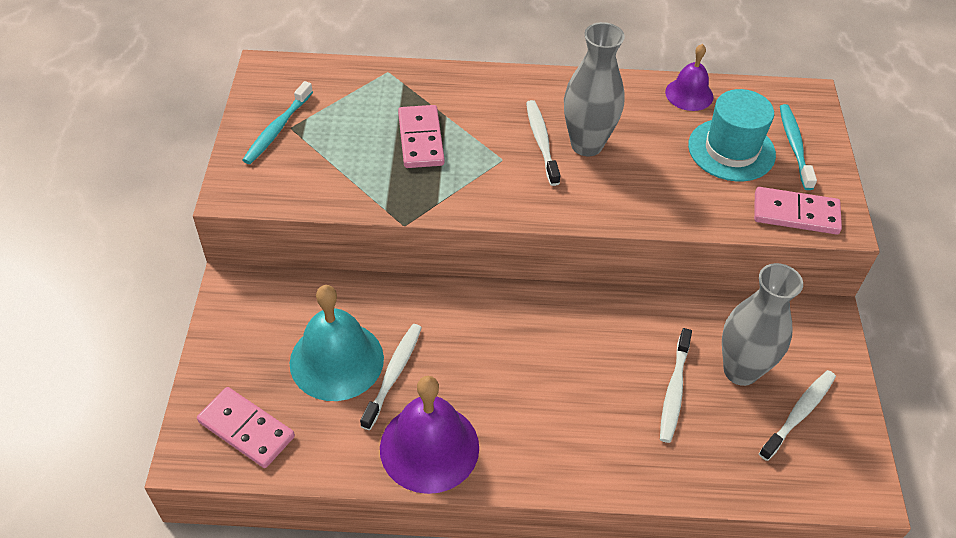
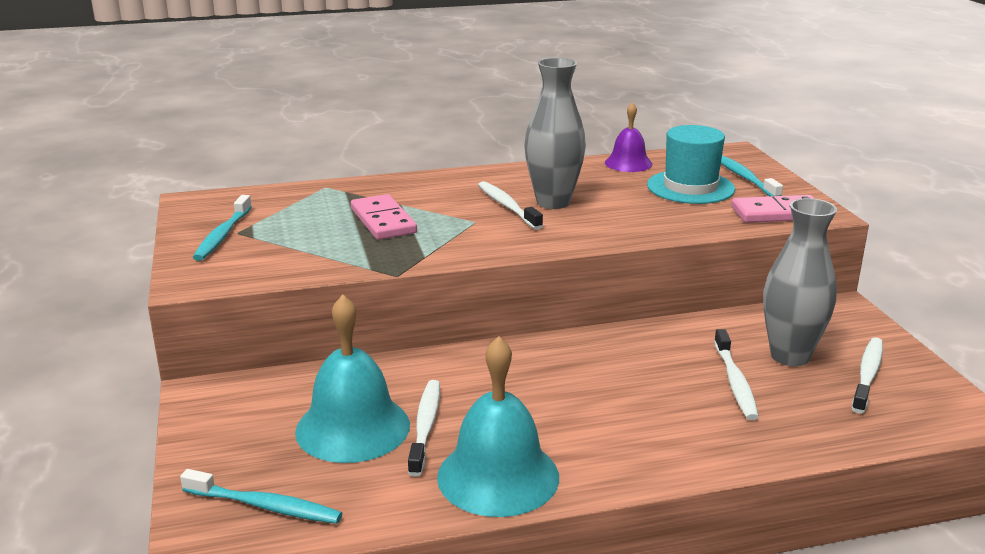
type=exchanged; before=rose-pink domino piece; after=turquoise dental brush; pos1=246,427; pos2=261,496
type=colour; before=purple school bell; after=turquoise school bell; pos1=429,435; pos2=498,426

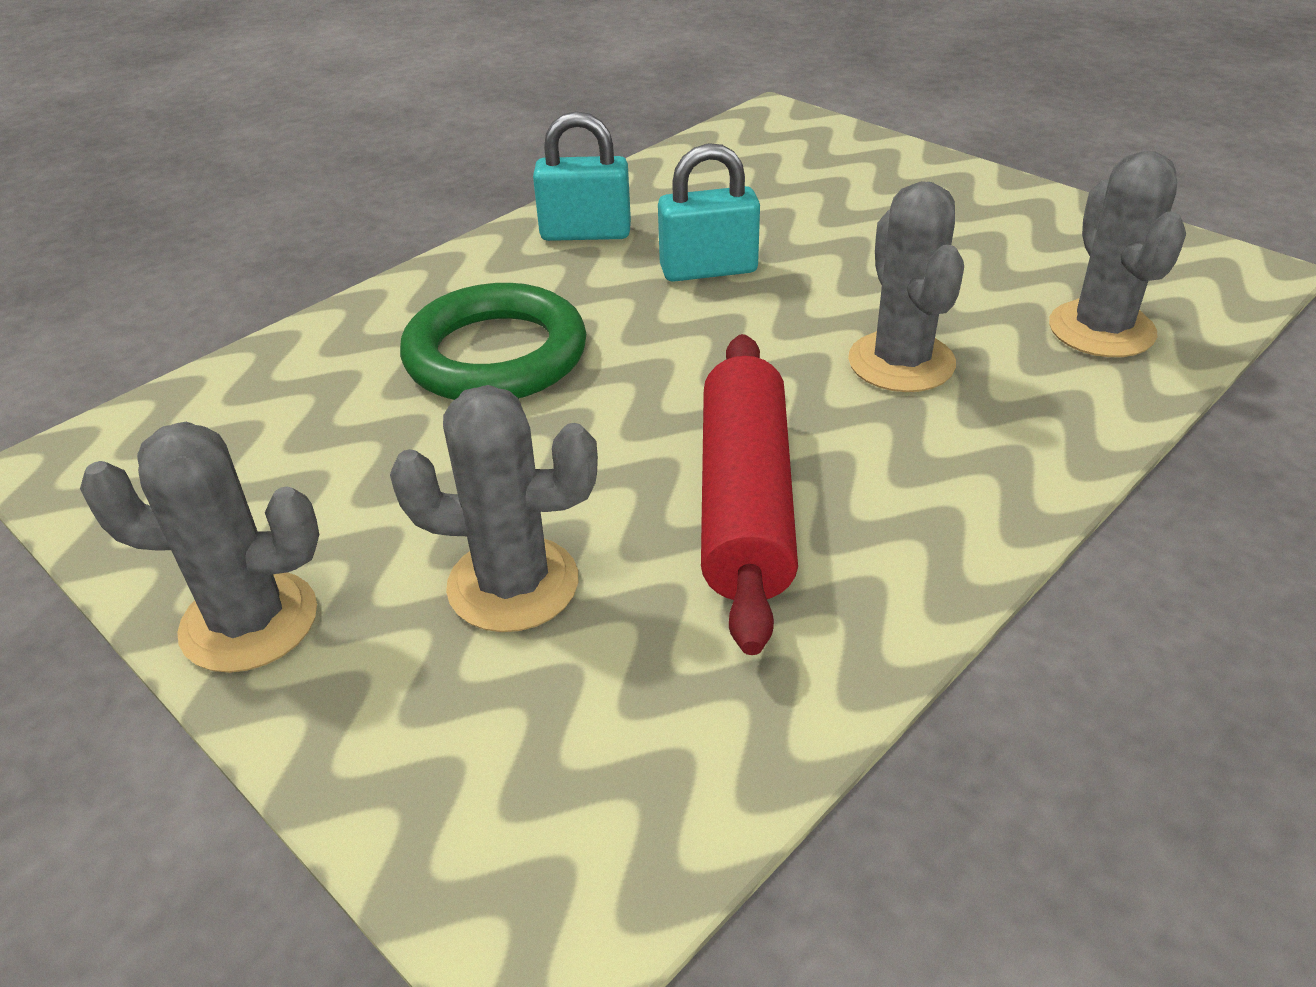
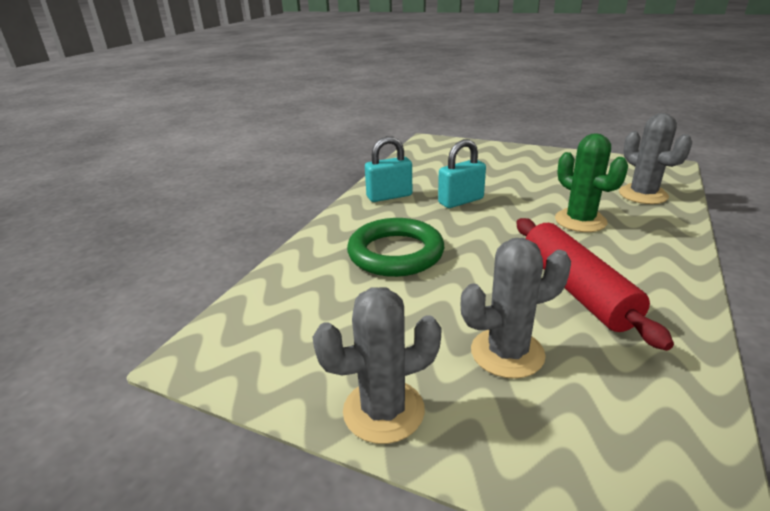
type=colour; before=gray cactus; after=leaf-green cactus; pos1=906,286; pos2=591,182

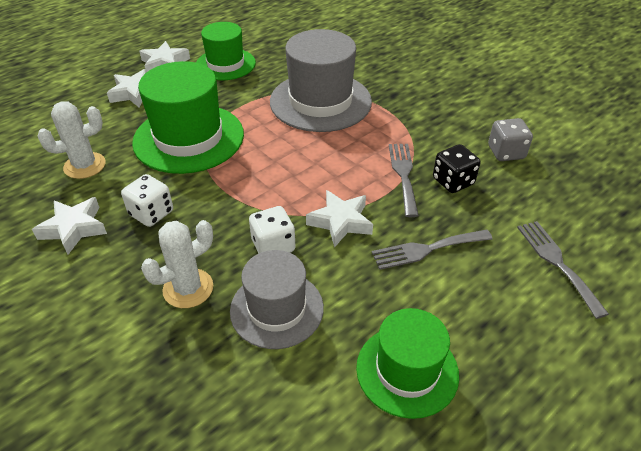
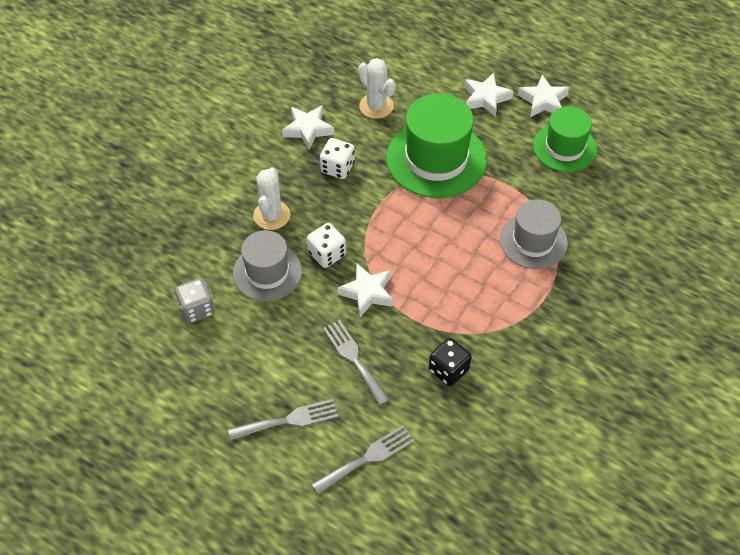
type=missing; before=leaf-green top hat; pos1=407,363
type=relocated; before=gray table fork; pos1=404,180; pos2=283,419
type=relocated; before=gray dice; pos1=510,139; pos2=195,300
type=spun; before=pure white cactus; pos1=177,264; pos2=271,198; turn=60
type=size; before=gray top hat; pos1=321,80; pos2=534,234; scale=0.64

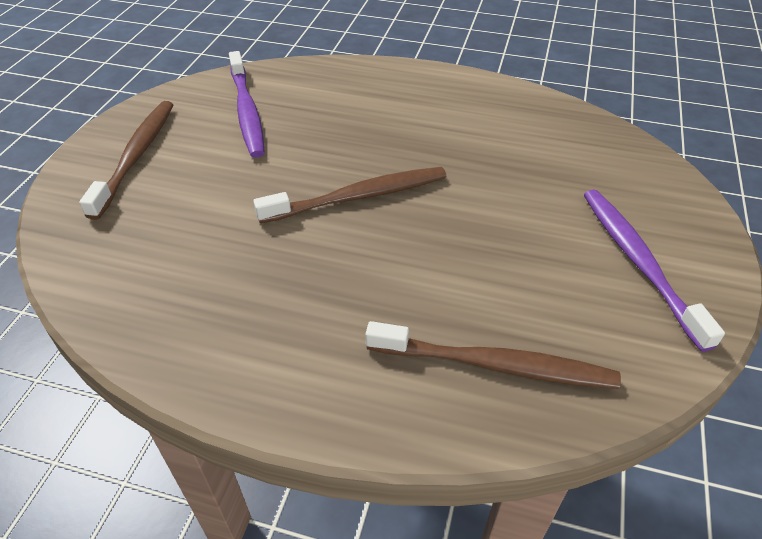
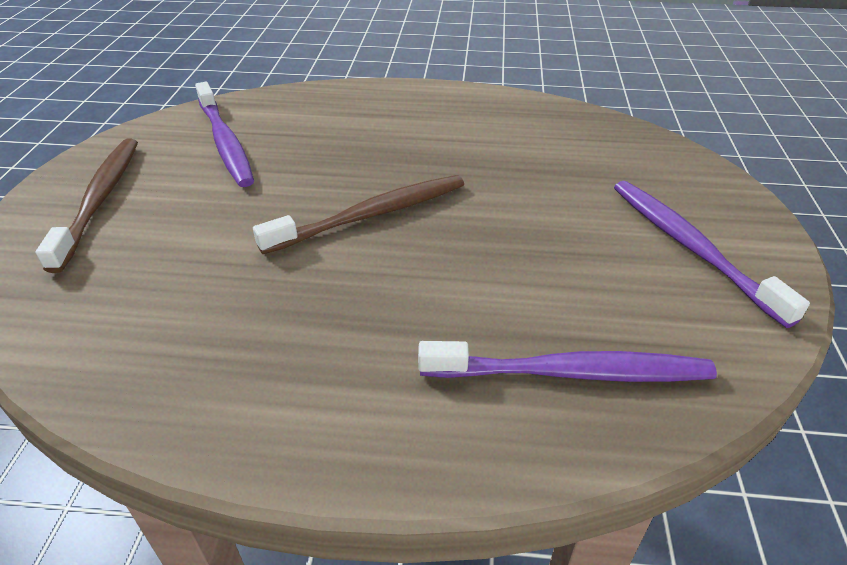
type=colour; before=brown dental brush; after=purple dental brush; pos1=493,355; pos2=567,361

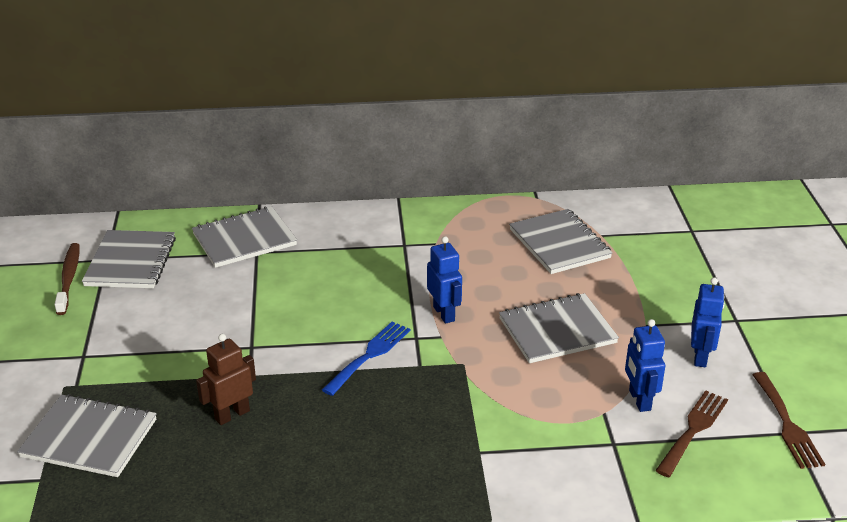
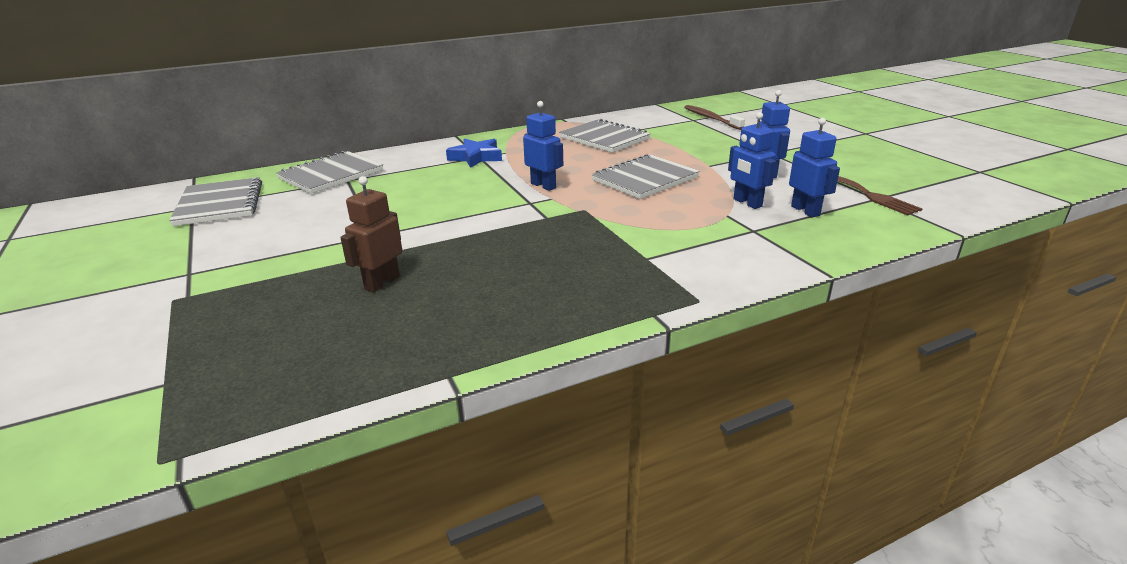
type=missing; before=gray exercise book; pos1=87,435
type=missing; before=blue table fork; pos1=366,358
type=appeared; after=blue five-pointed star; pos2=474,153
type=relocated; before=brown dental brush; pos1=67,279; pos2=714,117
type=exchanged; before=brown table fork; after=blue robot figure; pos1=691,433; pos2=814,167

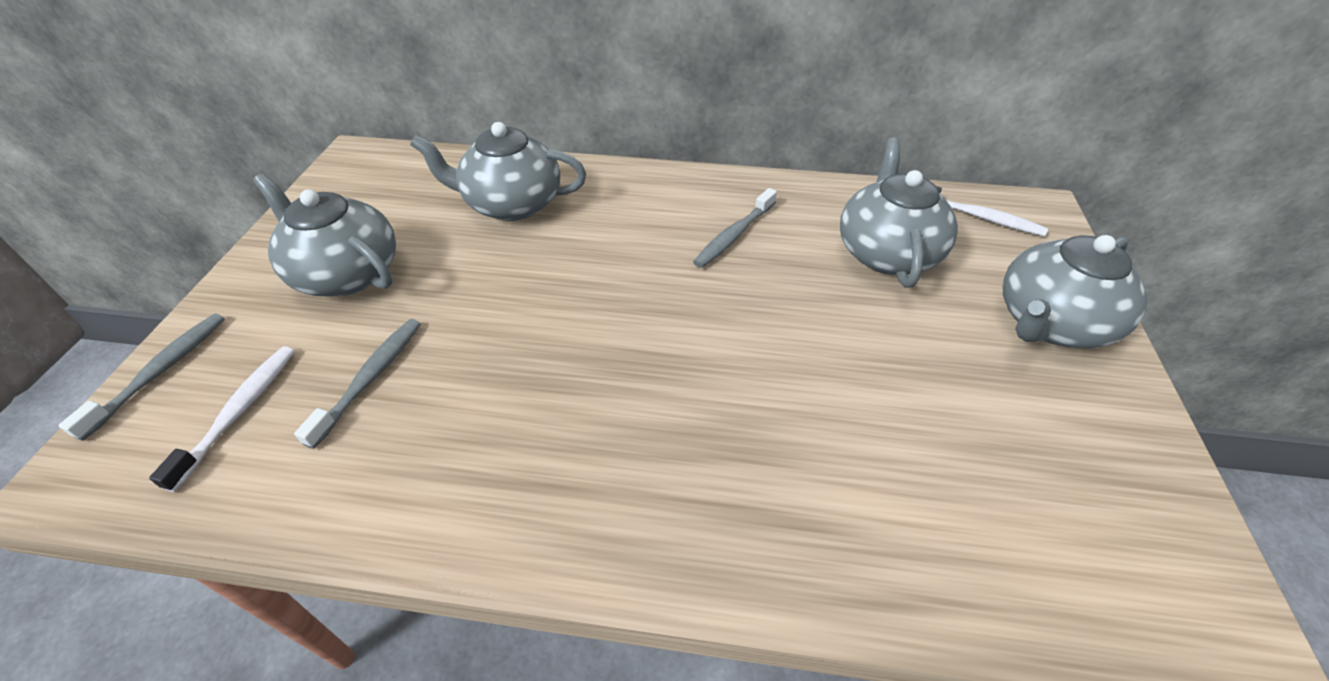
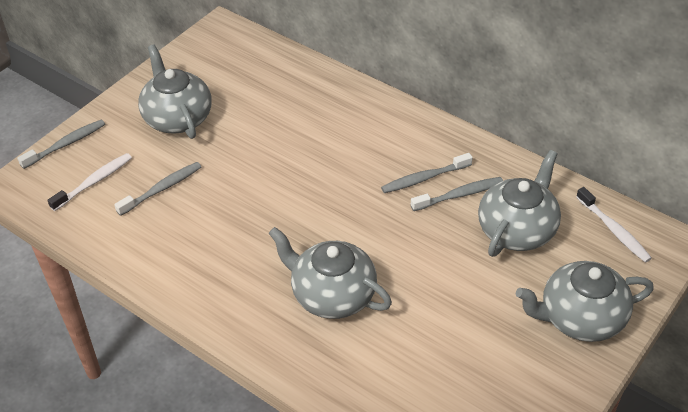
type=appeared; after=gray dental brush; pos2=457,194
type=relocated; before=gray tea pot; pos1=498,171; pos2=330,273

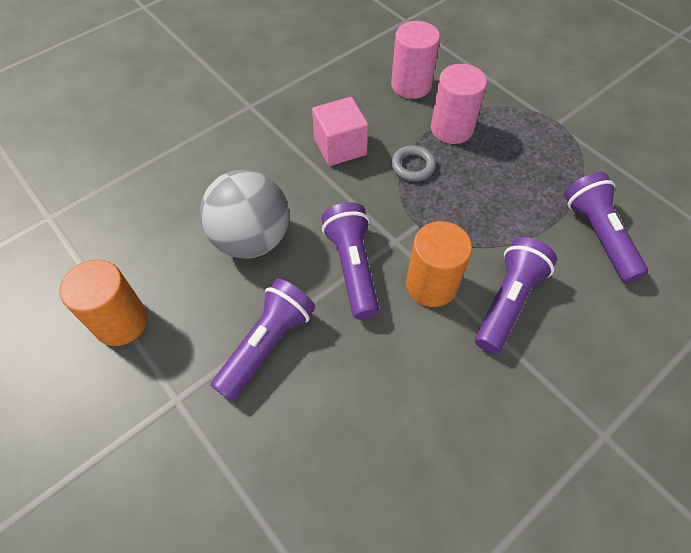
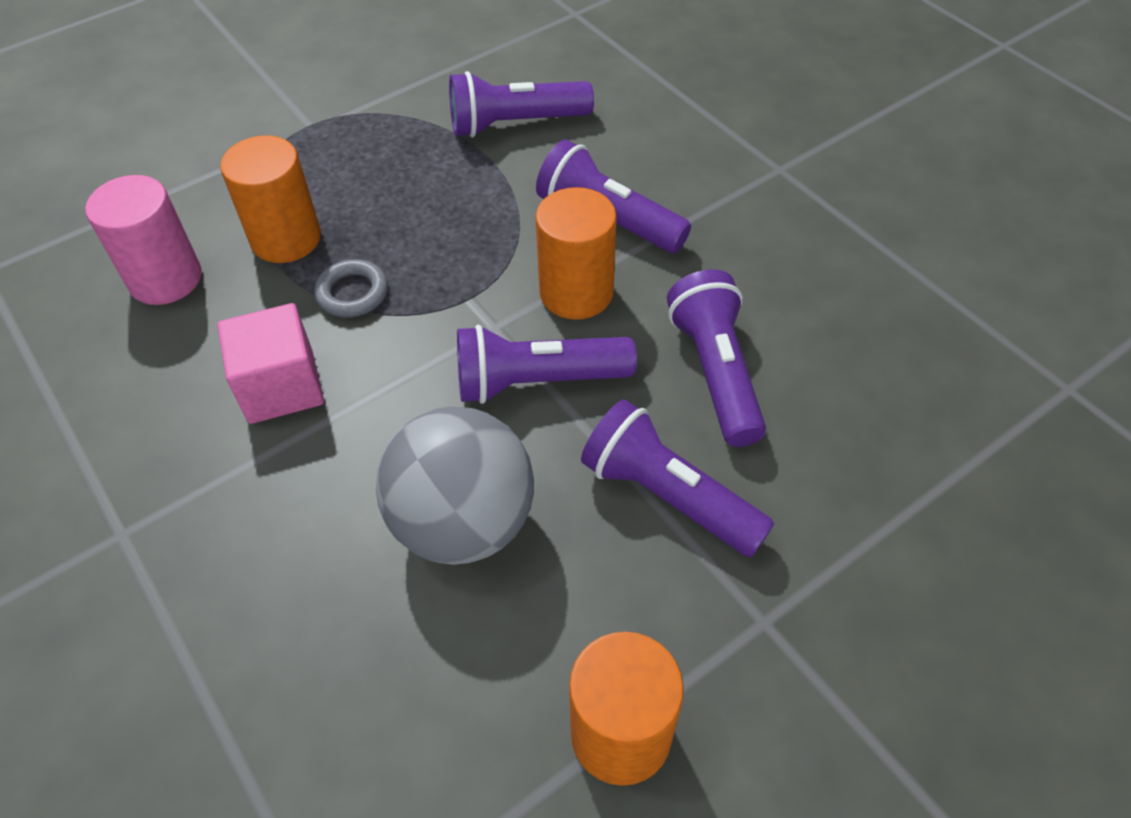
type=appeared; after=purple pocket torch; pos2=716,358
type=colour; before=rose-pink cylinder; after=bright orange cylinder; pos1=459,104; pos2=270,199

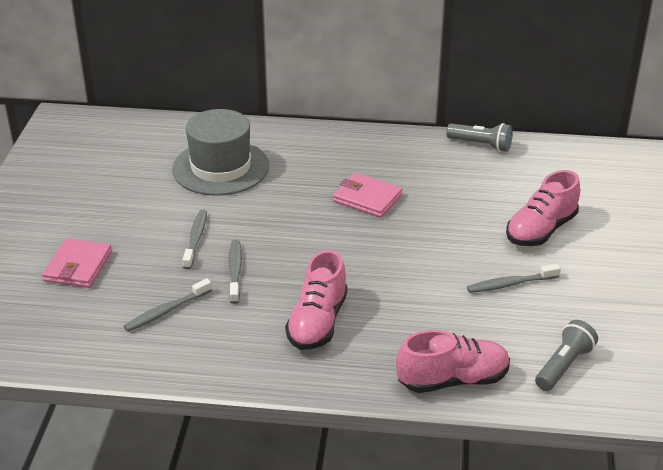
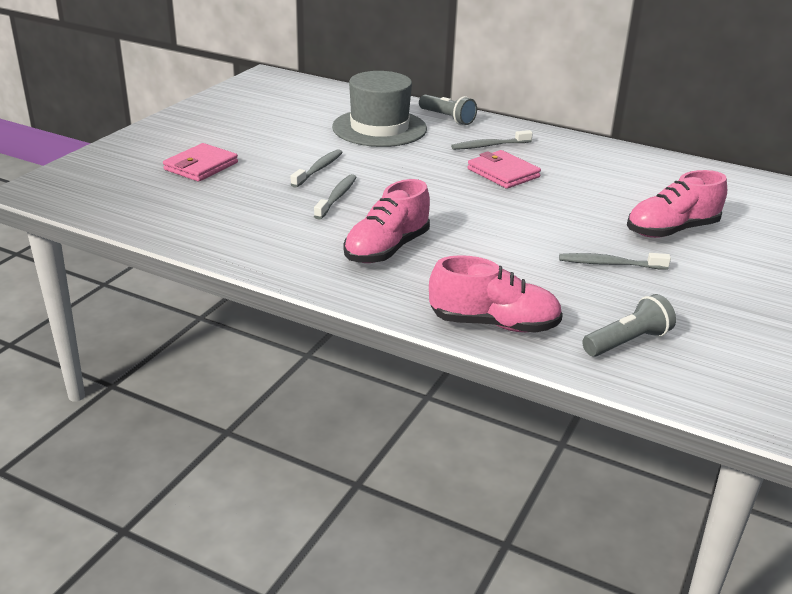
type=relocated; before=gray dental brush; pos1=168,305; pos2=492,140
type=relocated; before=gray pocket torch; pos1=479,137; pos2=448,110

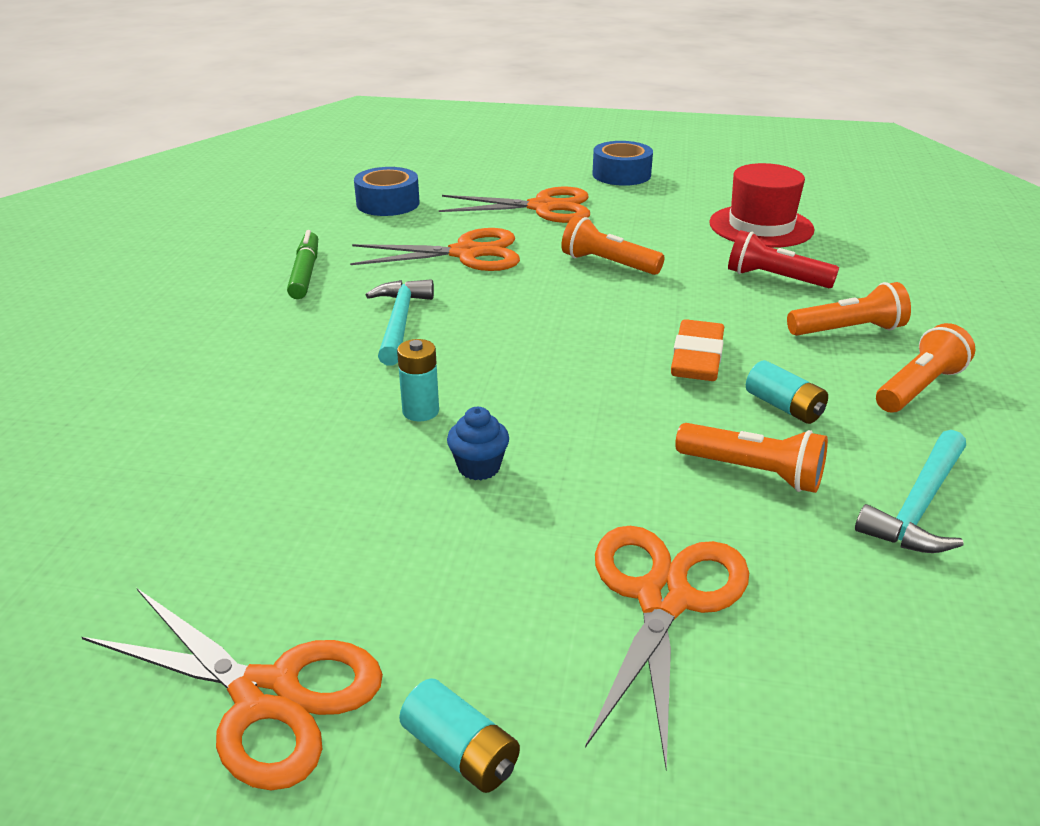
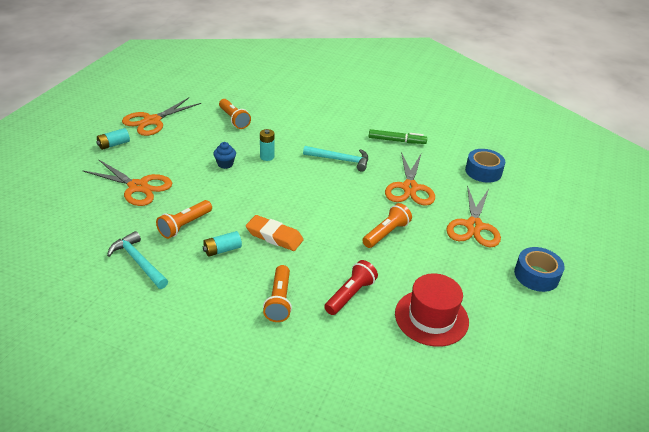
type=relocated; before=bright orange pocket torch; pos1=925,367; pos2=235,114

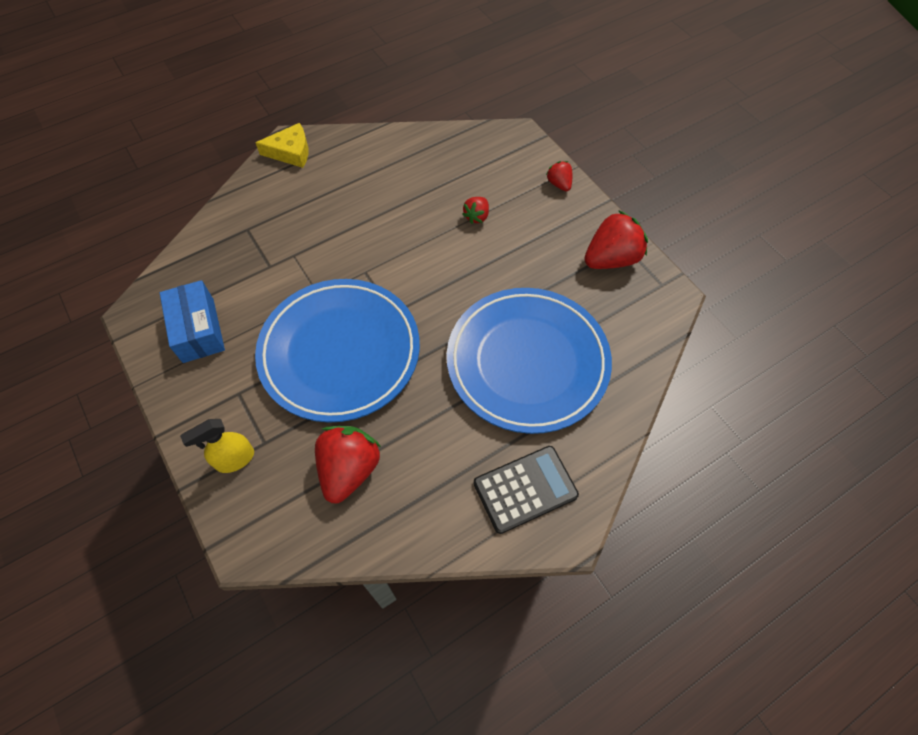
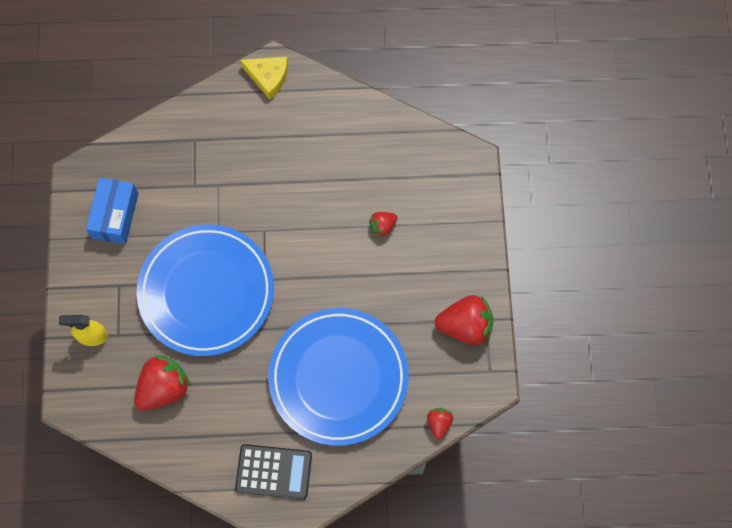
type=relocated; before=red berry; pos1=559,176; pos2=440,423

